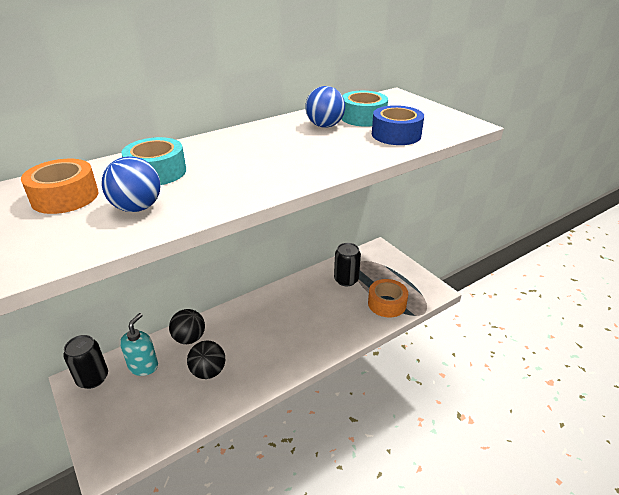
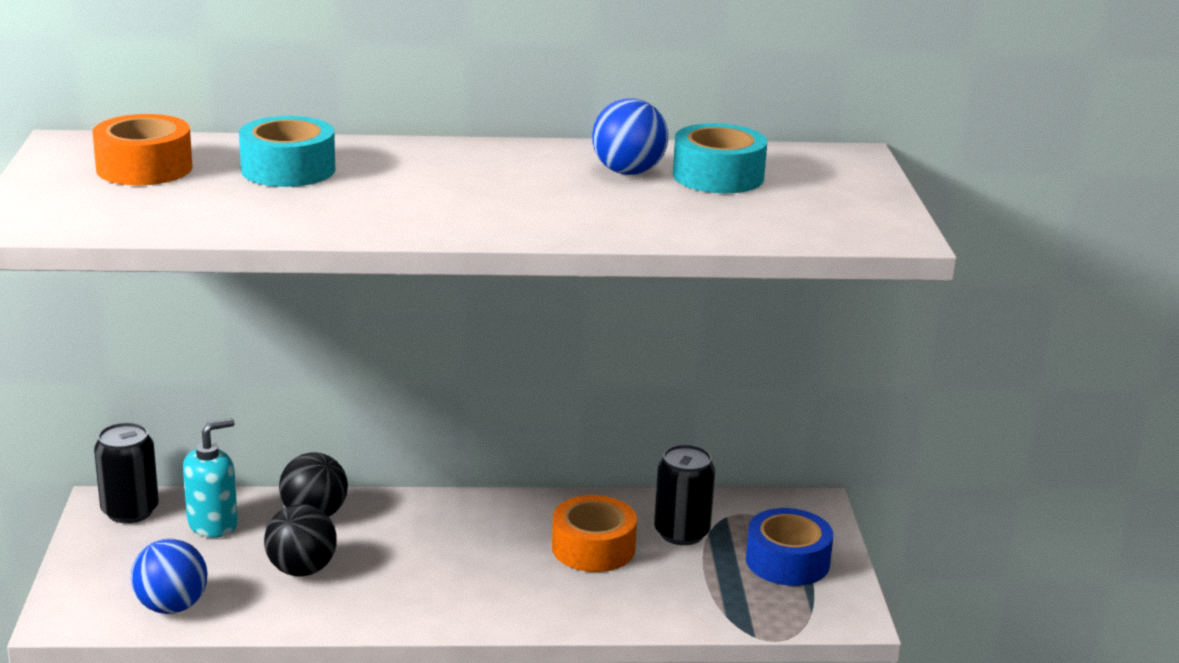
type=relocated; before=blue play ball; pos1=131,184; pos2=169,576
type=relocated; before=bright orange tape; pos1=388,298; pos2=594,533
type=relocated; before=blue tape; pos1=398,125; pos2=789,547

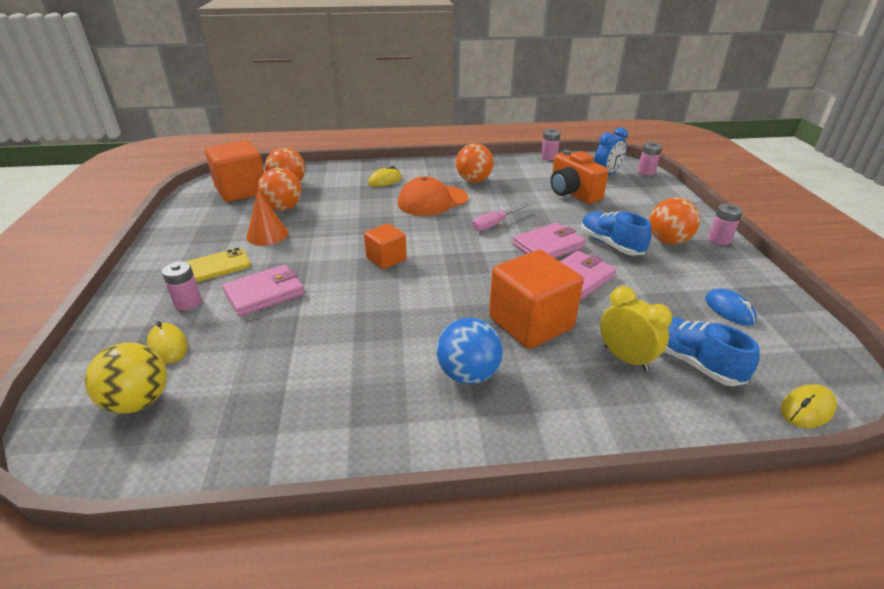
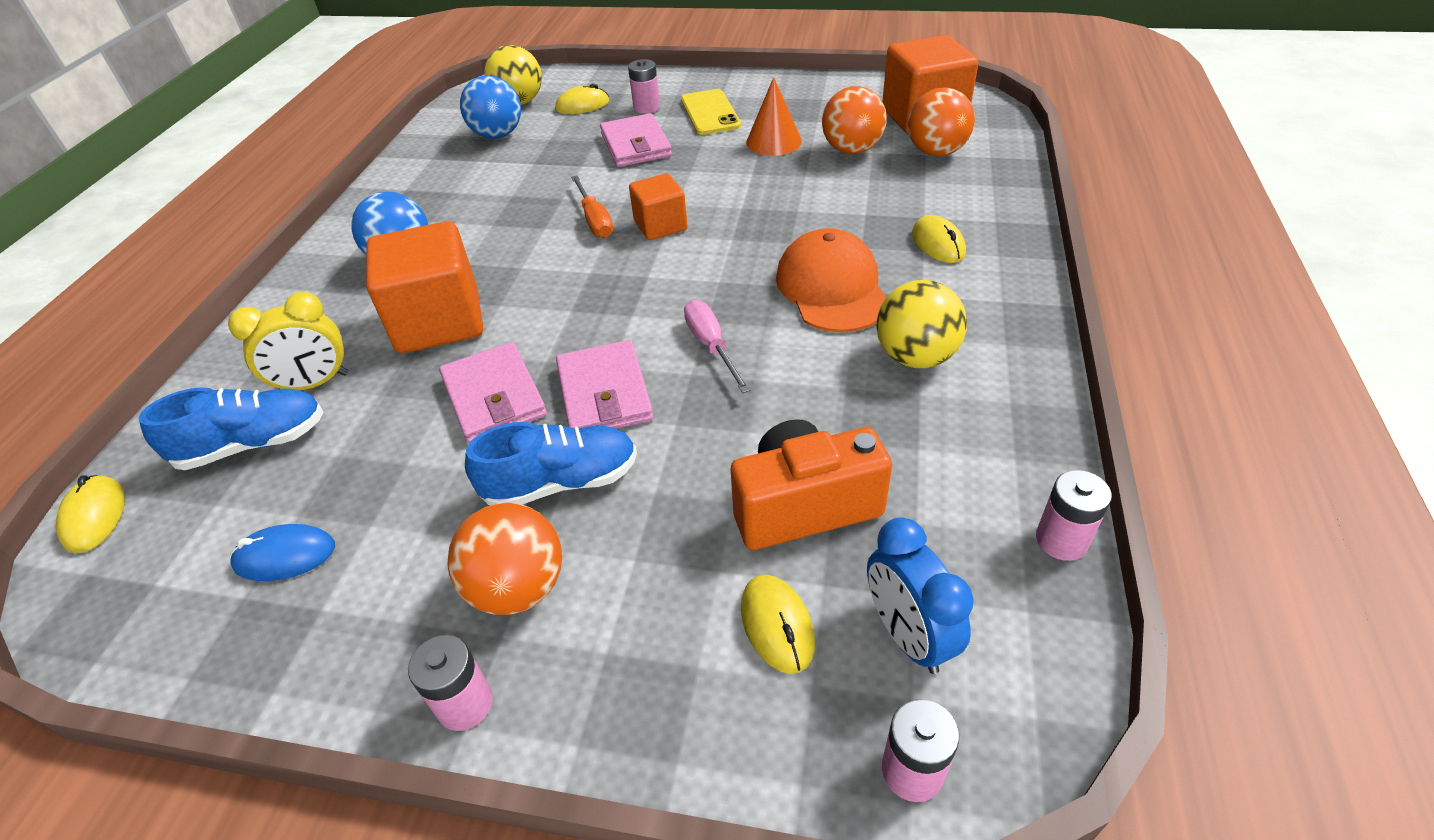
type=appeared; after=blue play ball; pos2=490,107
type=appeared; after=bright orange hand screwdriver; pos2=592,206
type=appeared; after=golden PC mouse; pos2=778,624
type=colour; before=bright orange play ball; after=golden play ball; pos1=475,163; pos2=921,324

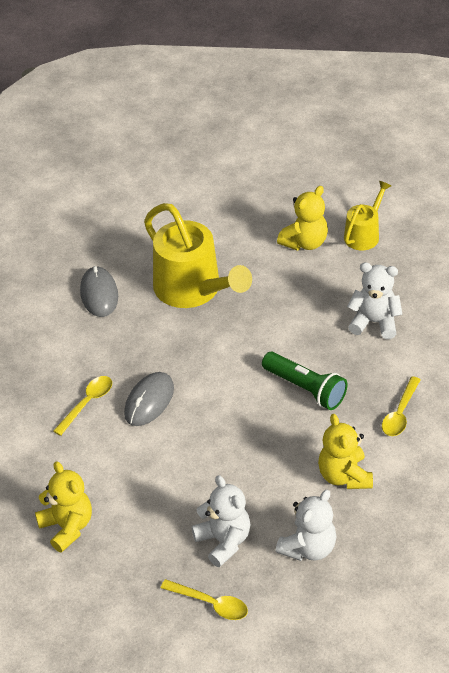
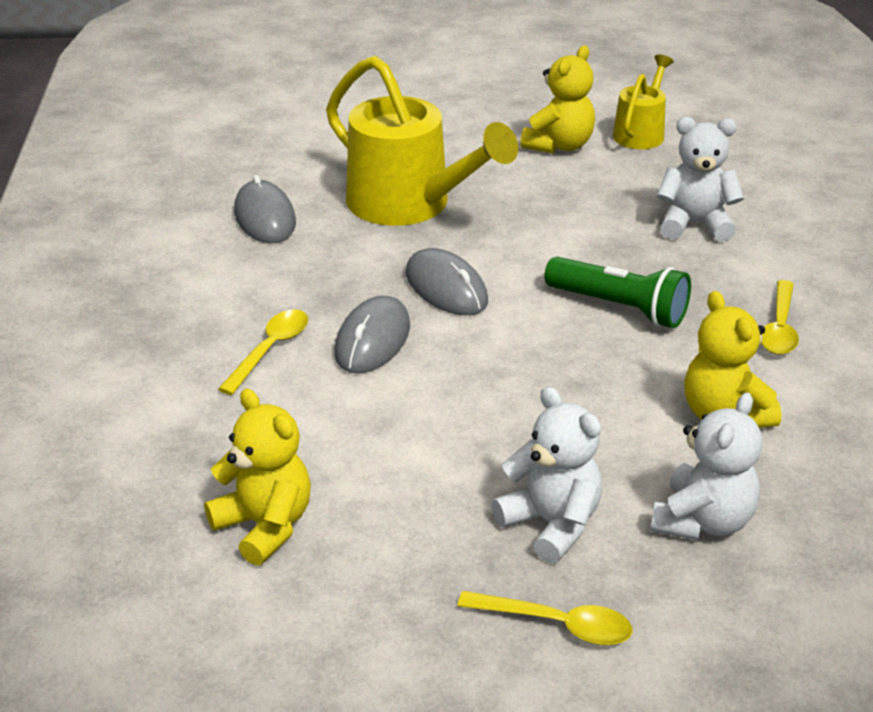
type=appeared; after=gray PC mouse; pos2=447,281

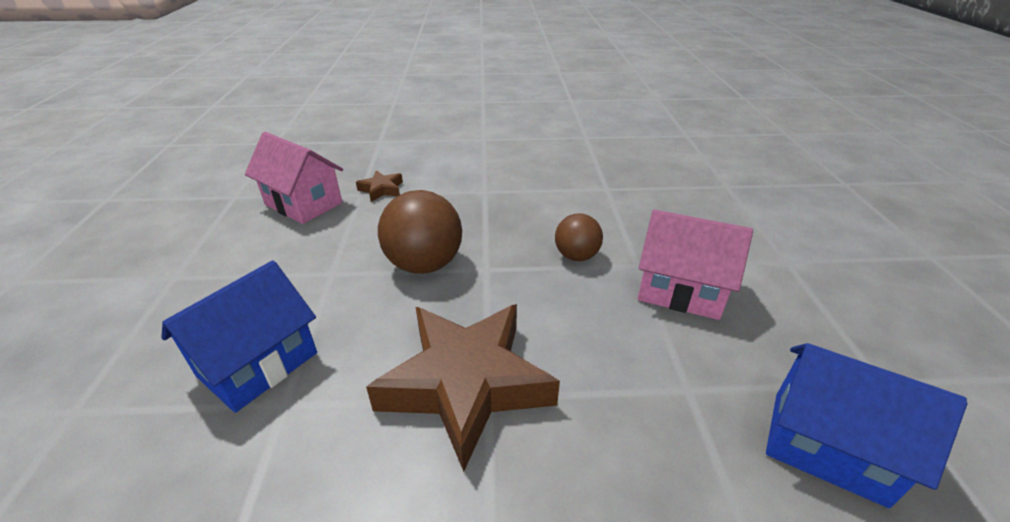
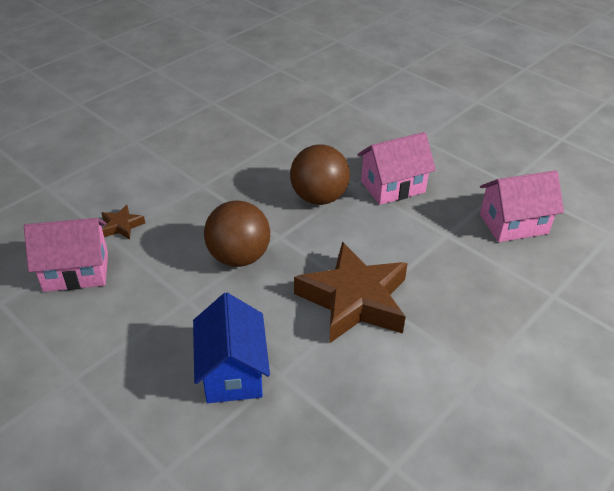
type=colour; before=blue toy house; after=rose-pink toy house; pos1=866,425; pos2=522,206
type=size; before=brown play ball; pos1=579,237; pos2=320,174; scale=1.67

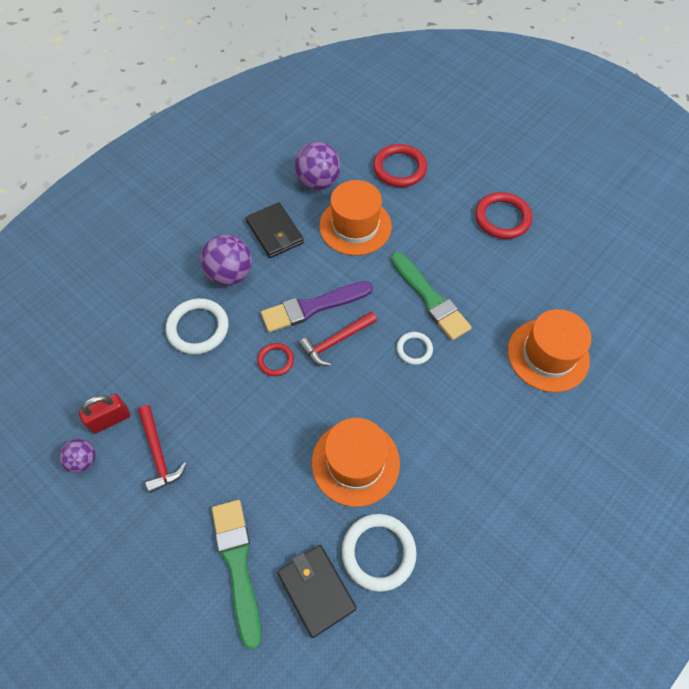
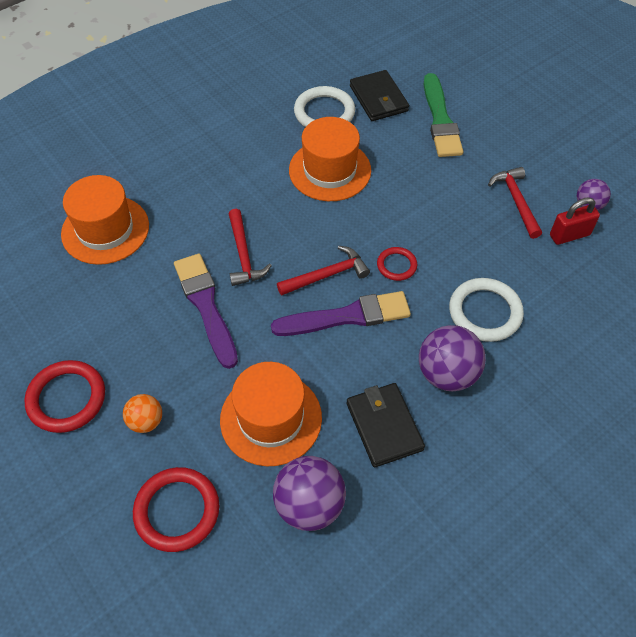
type=appeared; after=bright orange play ball; pos2=142,413
type=exchanged; before=pure white hoop; after=red claw hammer; pos1=415,348; pos2=250,247
type=colour; before=leaf-green brush; after=purple brush; pos1=431,296; pos2=206,311

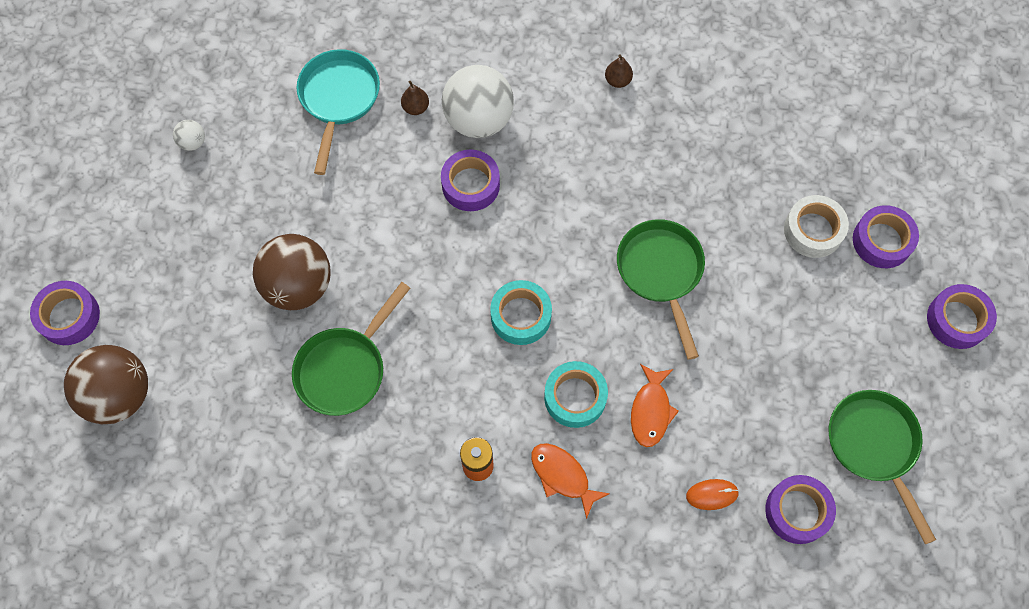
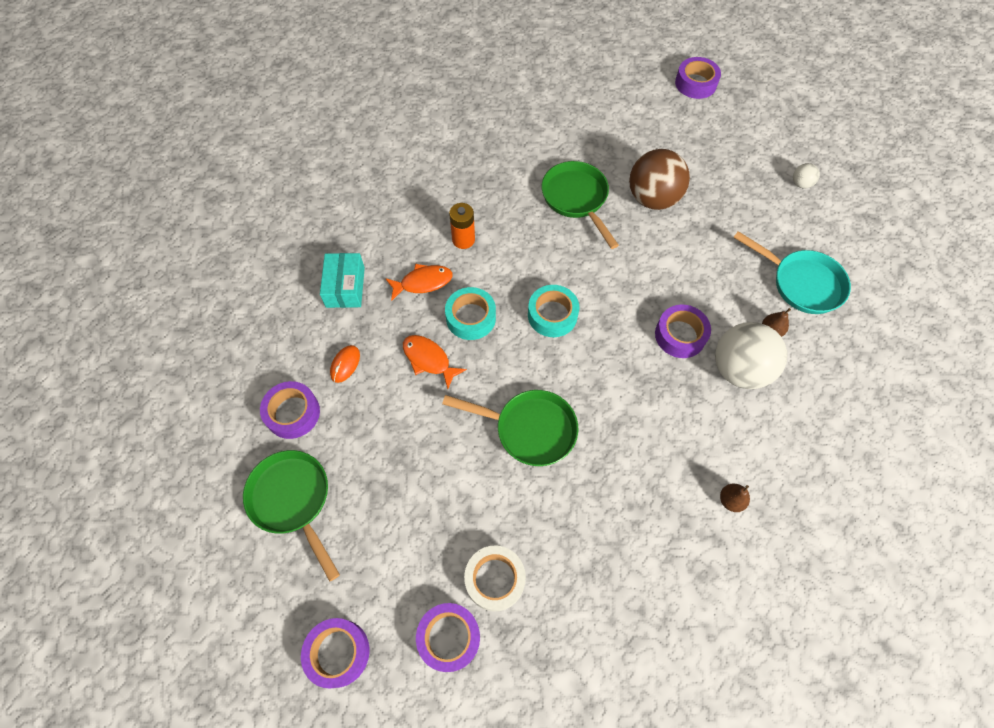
type=missing; before=brown play ball; pos1=106,384
type=appeared; after=turquoise box; pos2=342,280
type=spun; before=leaf-green skillet; pos1=882,467; pos2=291,516; turn=-135

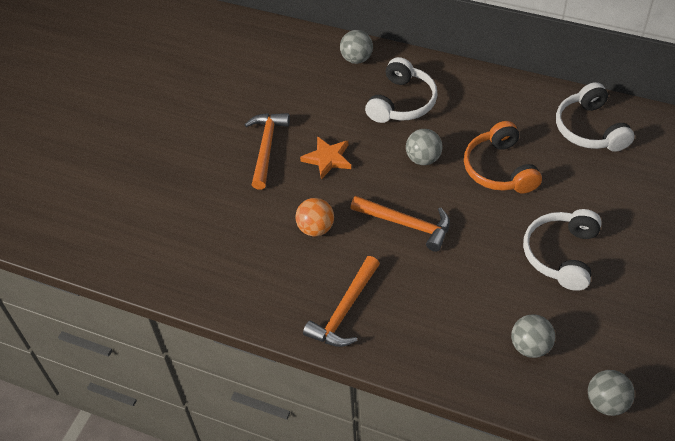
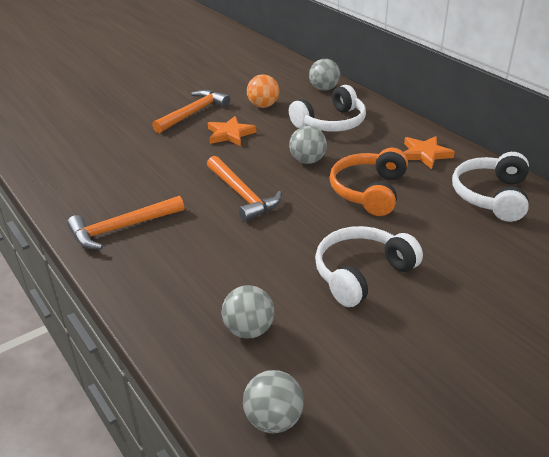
type=appeared; after=bright orange five-pointed star; pos2=429,152
type=relocated; before=bright orange play ball; pos1=314,217; pos2=263,91

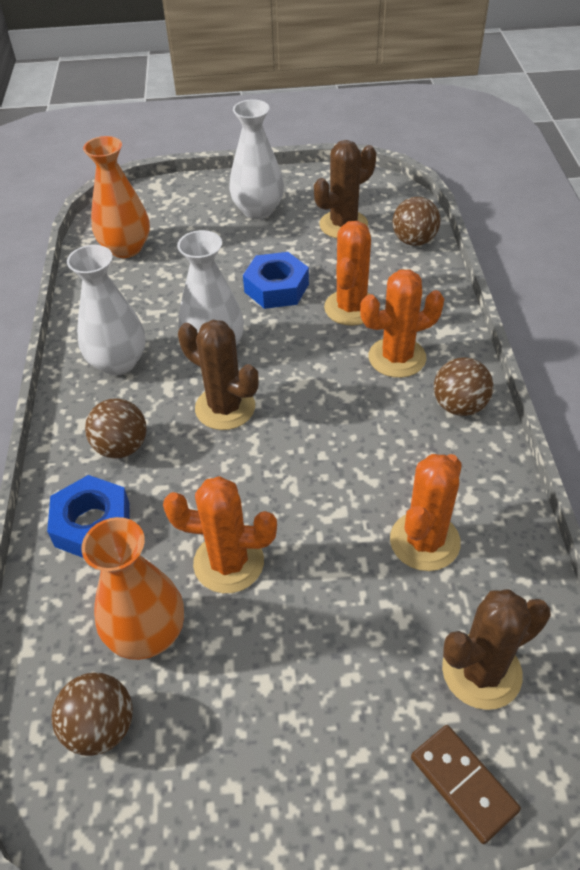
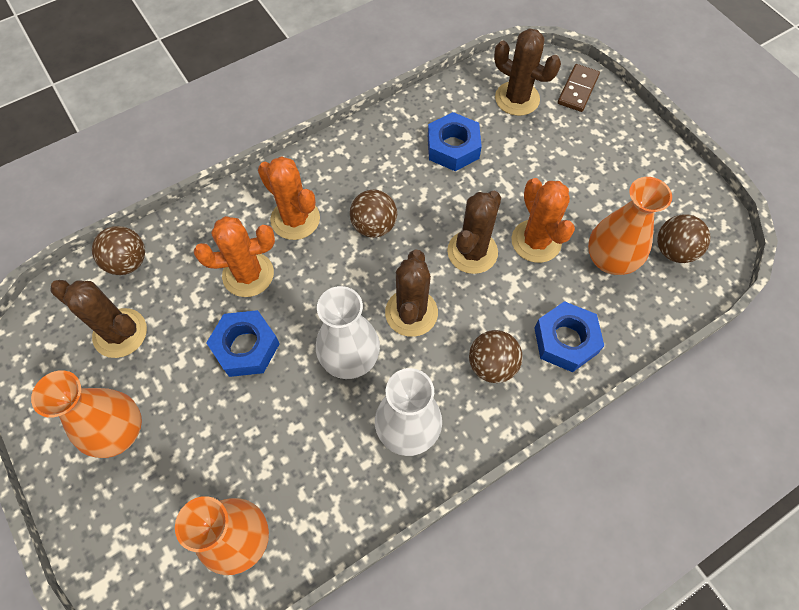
type=appeared; after=brown cactus; pos2=474,232
type=relocated; before=brown play ball; pos1=463,387; pos2=373,214
type=exchanged; before=bright orange cactus; after=blue nut; pos1=426,512; pos2=455,141
type=colour; before=pure white vase; after=bright orange vase; pos1=256,159; pos2=86,414

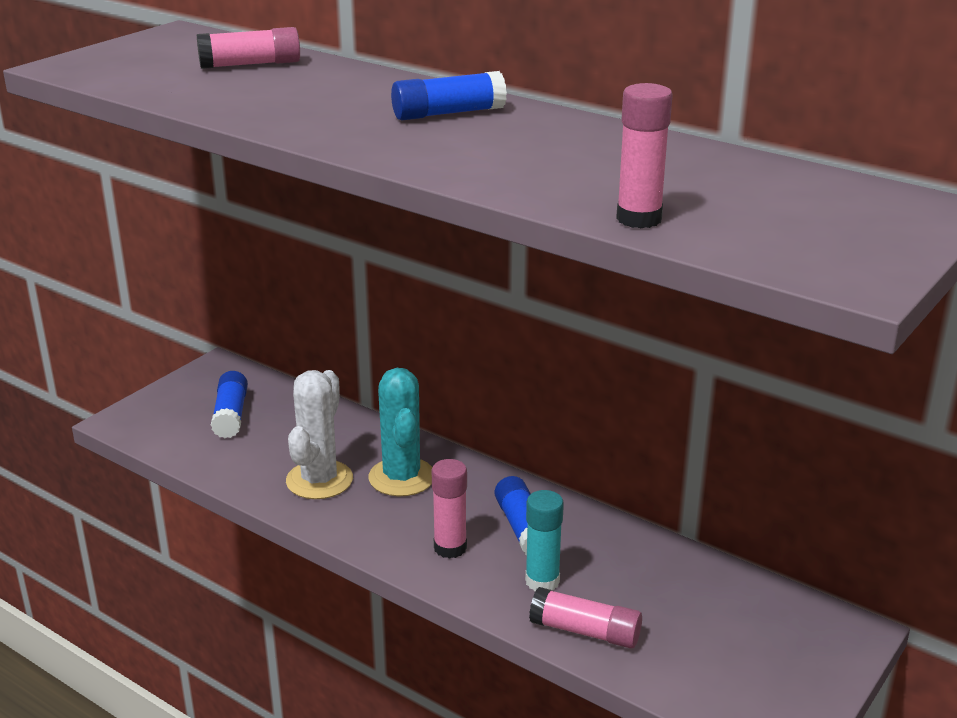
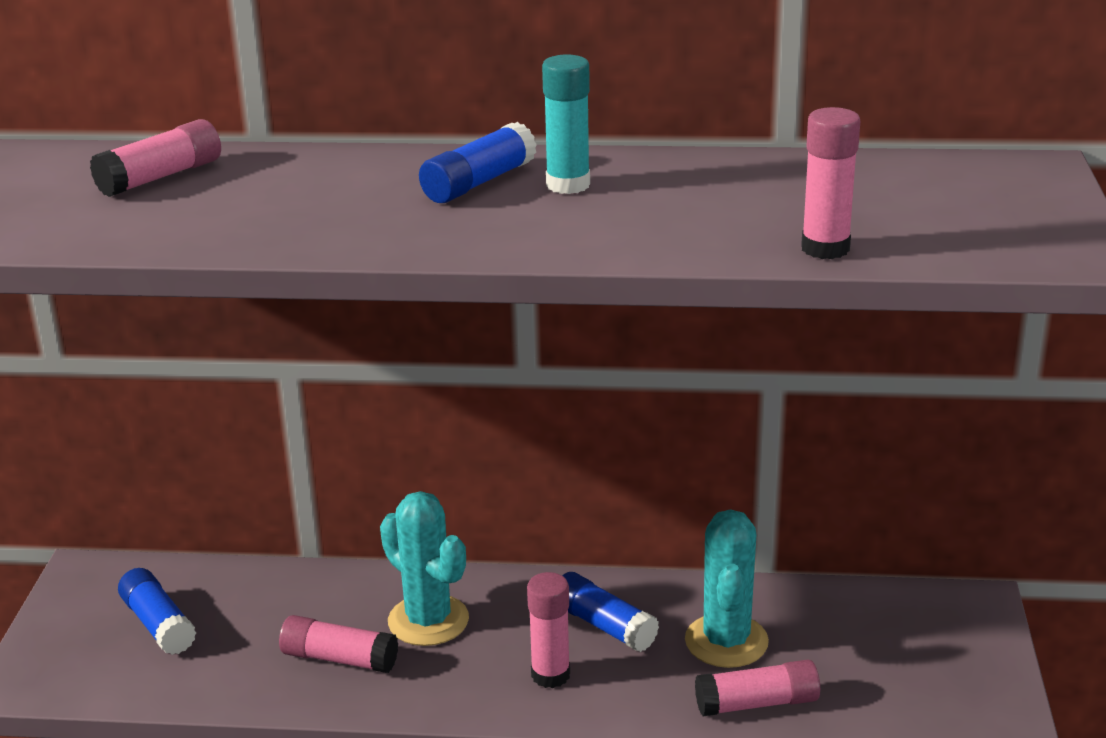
type=appeared; after=turquoise cactus; pos2=727,588
type=relocated; before=turquoise stick of glue; pos1=544,540; pos2=566,124
type=exchanged; before=pure white cactus; after=rose-pink stick of glue; pos1=319,434; pos2=338,644

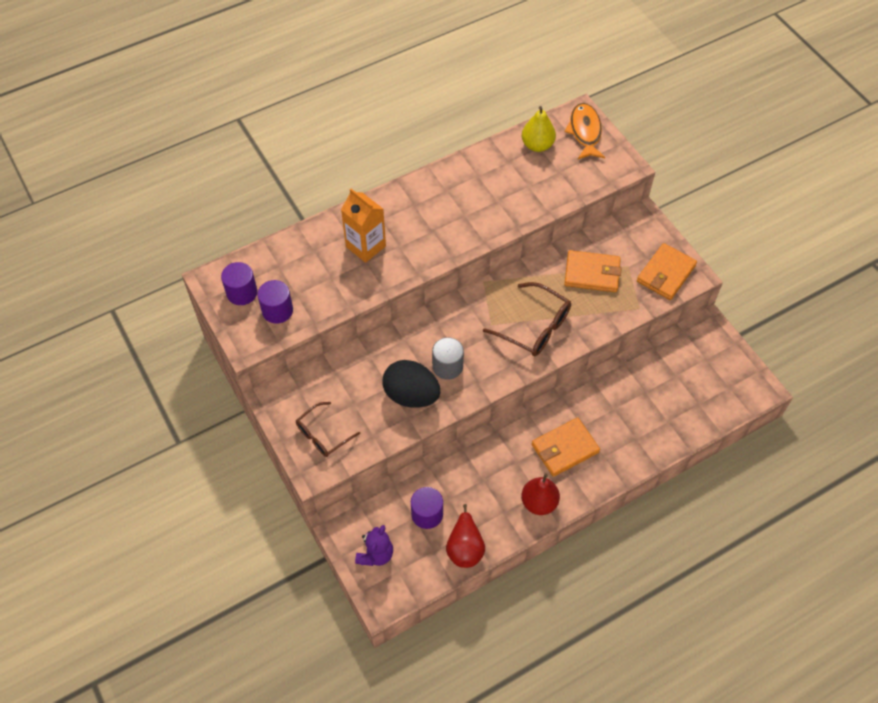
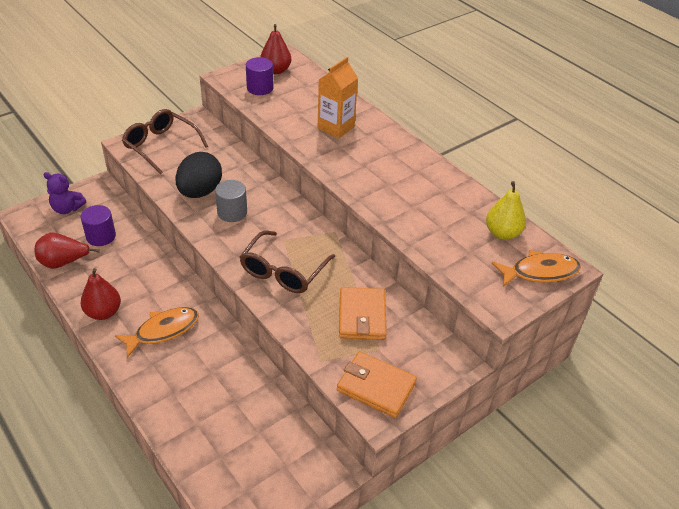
type=exchanged; before=purple cylinder; after=red toy pear; pos1=239,283; pos2=276,49
type=exchanged; before=bright orange billfold; after=bright orange fish; pos1=566,447; pos2=157,332
type=size; before=brown eyeglasses; pos1=328,429; pos2=165,142; scale=1.5

